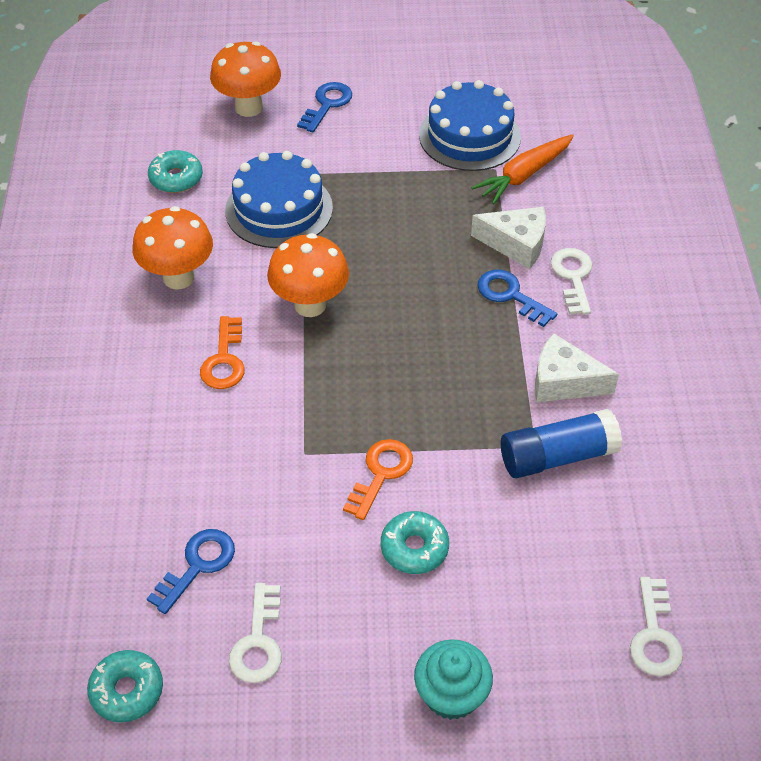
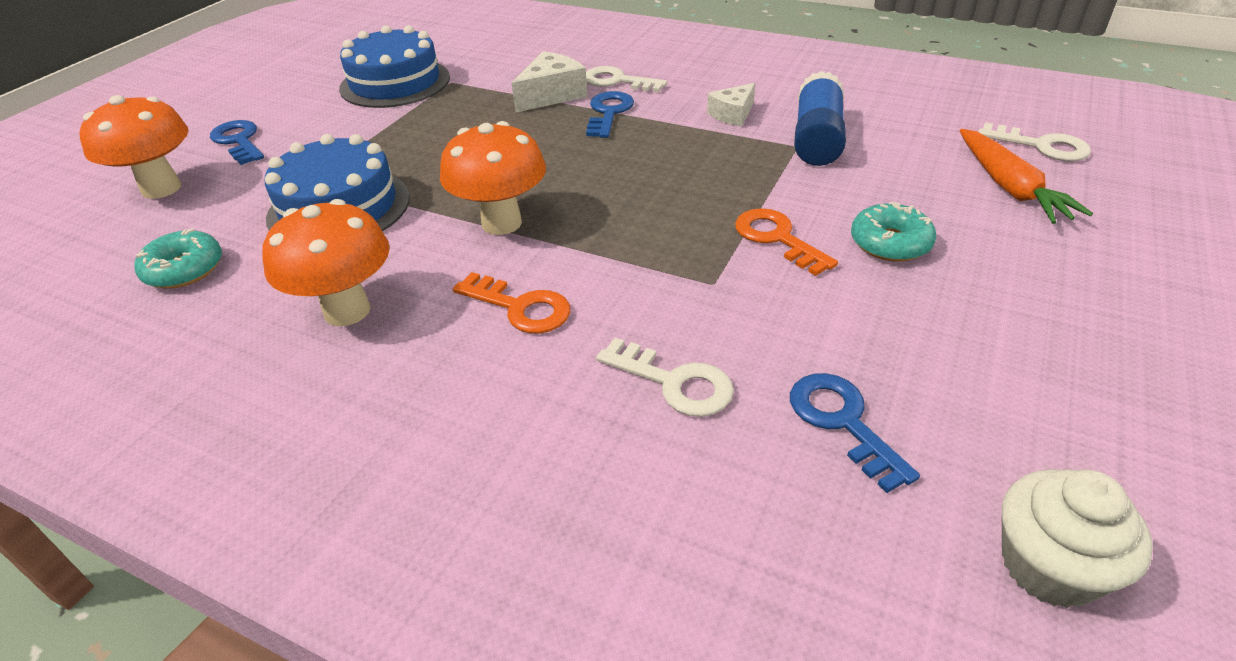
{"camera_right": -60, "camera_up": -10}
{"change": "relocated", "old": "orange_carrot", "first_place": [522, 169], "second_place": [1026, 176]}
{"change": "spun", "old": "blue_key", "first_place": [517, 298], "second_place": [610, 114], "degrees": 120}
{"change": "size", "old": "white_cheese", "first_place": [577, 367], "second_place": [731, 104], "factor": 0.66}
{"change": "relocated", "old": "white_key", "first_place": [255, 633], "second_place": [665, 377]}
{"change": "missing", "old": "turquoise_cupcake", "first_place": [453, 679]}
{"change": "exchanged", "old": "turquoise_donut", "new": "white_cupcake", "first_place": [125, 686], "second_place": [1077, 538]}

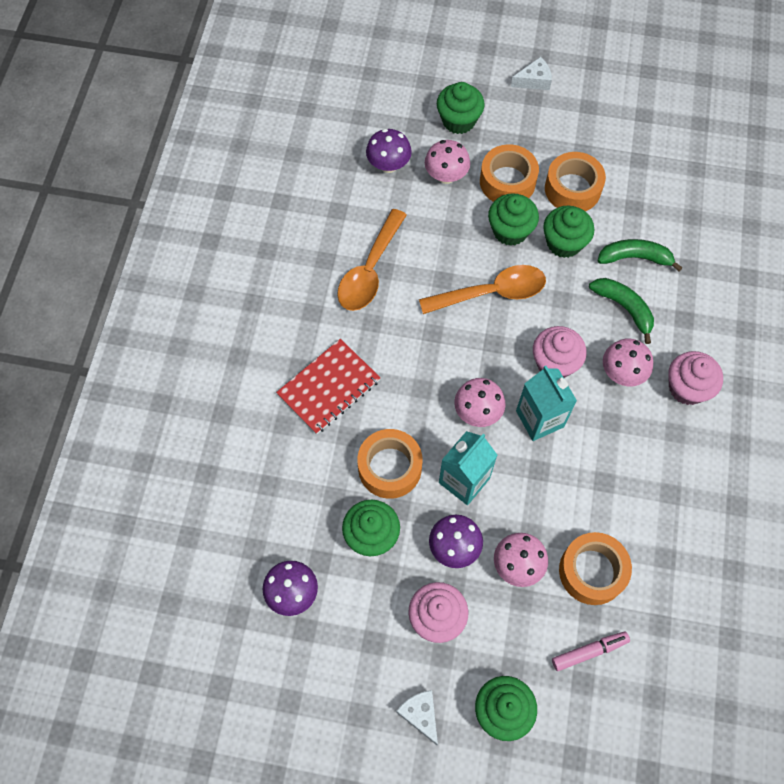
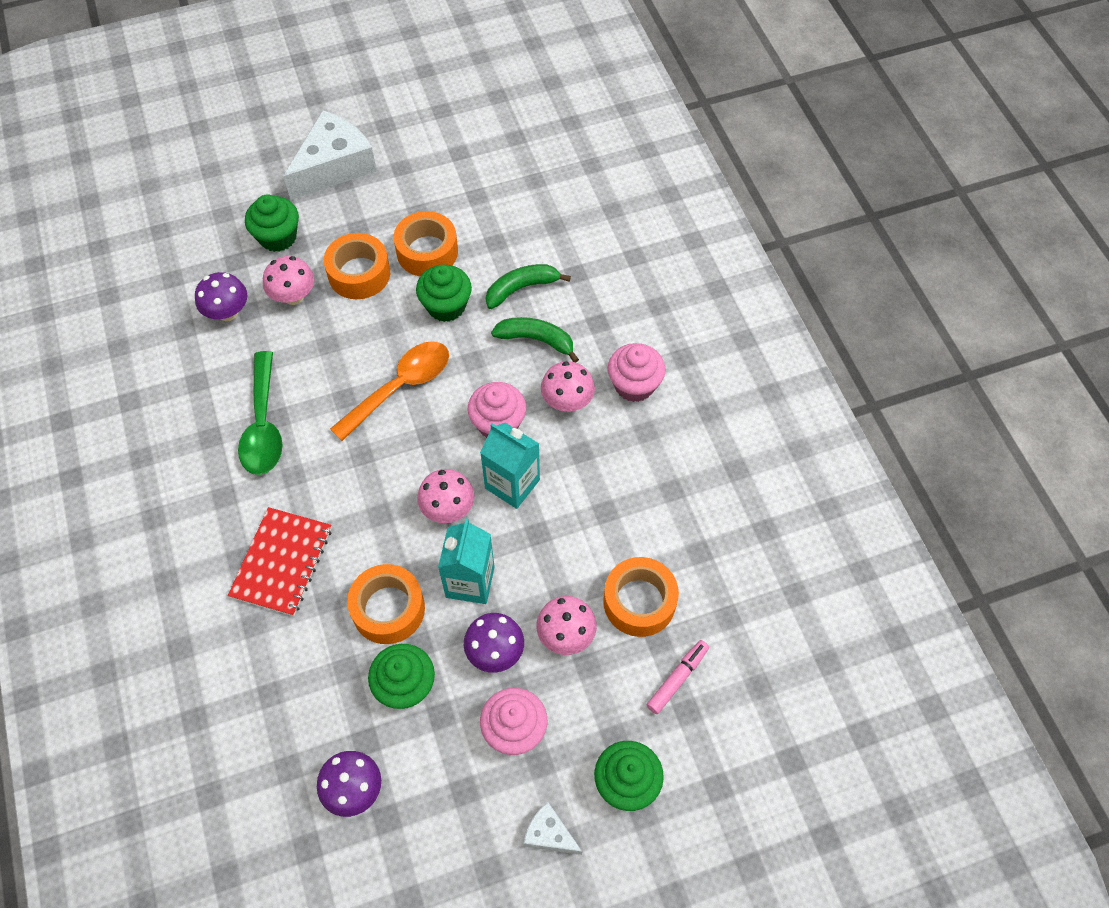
{"camera_right": -30, "camera_up": -5}
{"change": "size", "old": "white_cheese", "first_place": [531, 73], "second_place": [330, 155], "factor": 2.1}
{"change": "missing", "old": "green_cupcake", "first_place": [513, 219]}
{"change": "colour", "old": "orange_spoon", "new": "green_spoon", "first_place": [372, 260], "second_place": [260, 413]}

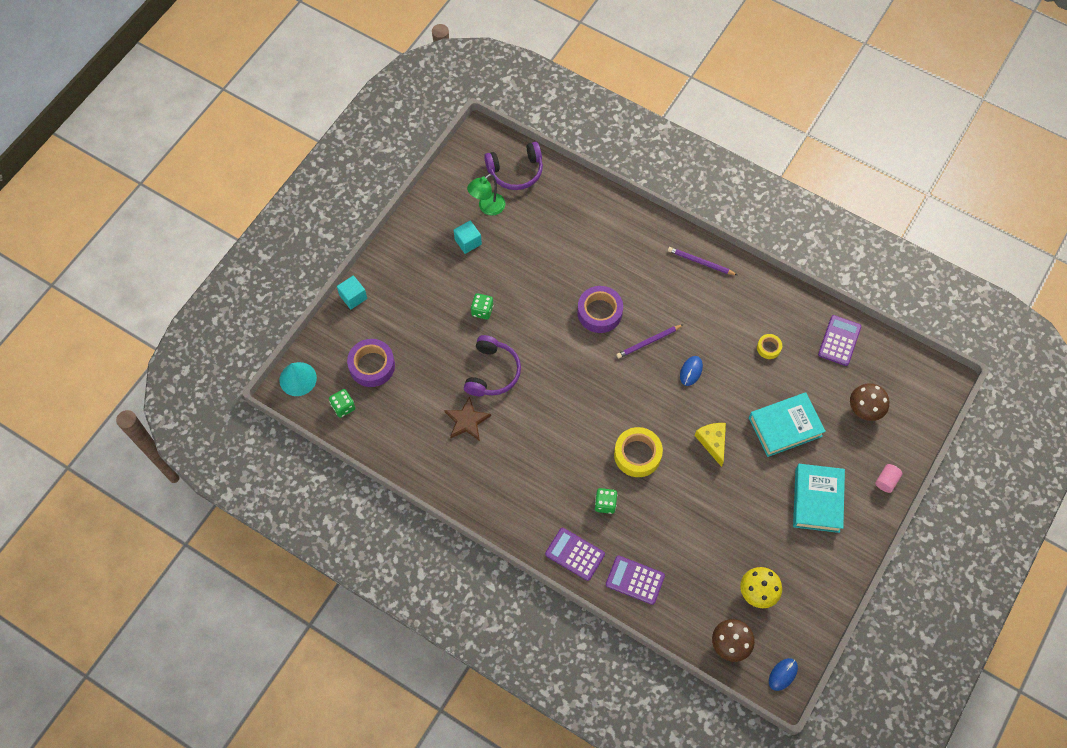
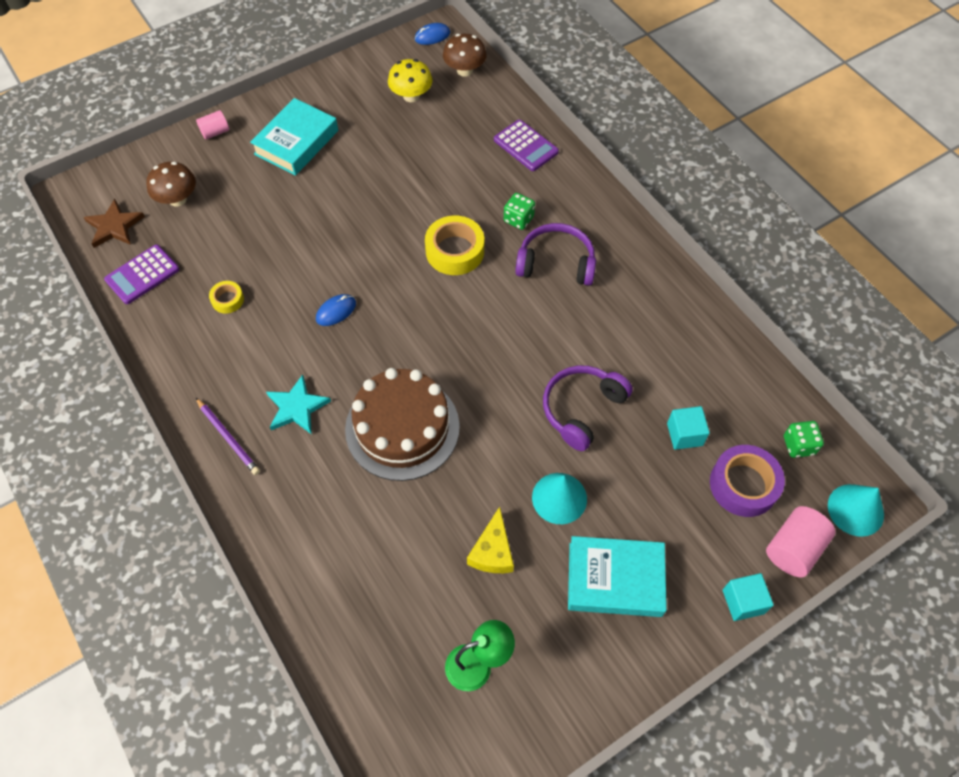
{"camera_right": -155, "camera_up": -5}
{"change": "relocated", "old": "purple_headphones", "first_place": [513, 166], "second_place": [555, 254]}
{"change": "relocated", "old": "turquoise_cube", "first_place": [468, 237], "second_place": [688, 428]}
{"change": "exchanged", "old": "purple_tape", "new": "brown_cake", "first_place": [600, 309], "second_place": [402, 424]}
{"change": "exchanged", "old": "green_dice", "new": "turquoise_cone", "first_place": [482, 306], "second_place": [559, 498]}
{"change": "missing", "old": "purple_pencil", "first_place": [650, 341]}
{"change": "relocated", "old": "turquoise_book", "first_place": [787, 424], "second_place": [617, 576]}
{"change": "relocated", "old": "brown_star", "first_place": [467, 418], "second_place": [114, 223]}
{"change": "relocated", "old": "yellow_cheese", "first_place": [710, 445], "second_place": [490, 540]}
{"change": "missing", "old": "purple_calculator", "first_place": [575, 554]}
{"change": "appeared", "new": "turquoise_star", "second_place": [298, 404]}
{"change": "appeared", "new": "pink_cylinder", "second_place": [801, 541]}

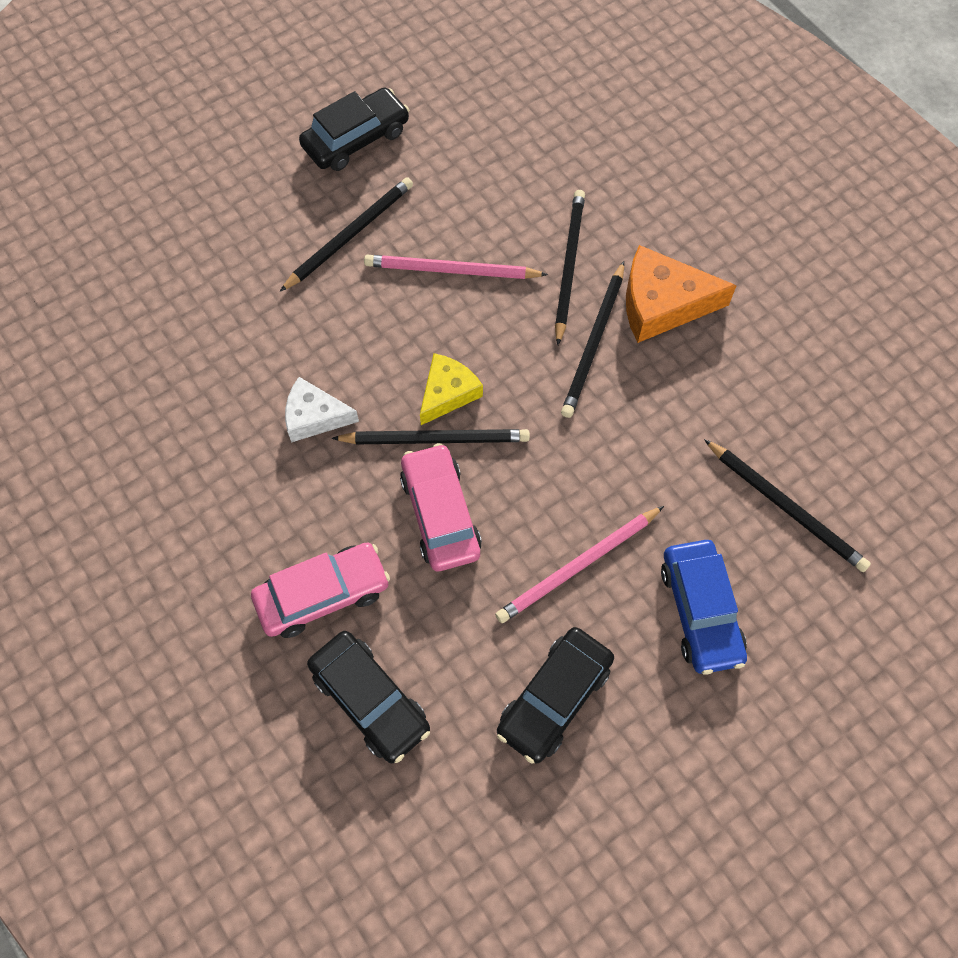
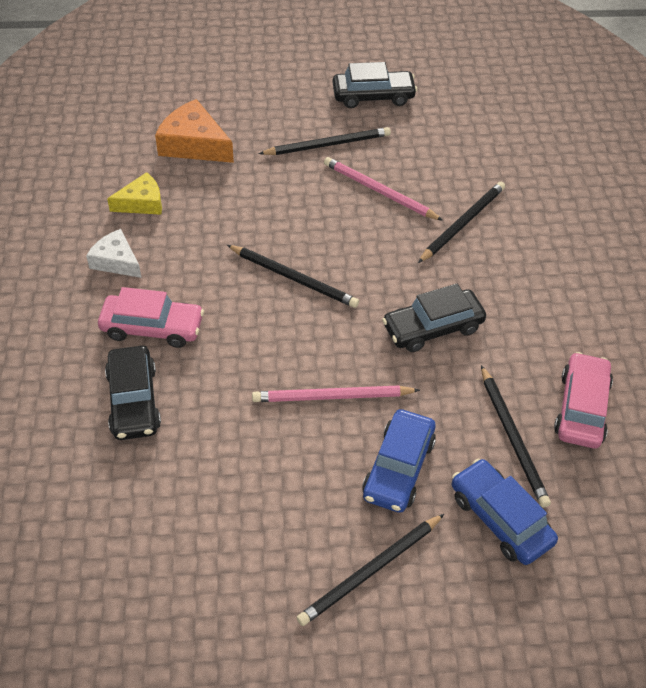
{"camera_right": 30, "camera_up": -15}
{"change": "relocated", "old": "orange_cheese", "first_place": [681, 294], "second_place": [194, 131]}
{"change": "relocated", "old": "black_pencil", "first_place": [592, 339], "second_place": [370, 570]}
{"change": "relocated", "old": "yellow_cheese", "first_place": [451, 389], "second_place": [134, 193]}
{"change": "relocated", "old": "white_cheese", "first_place": [322, 409], "second_place": [114, 253]}
{"change": "relocated", "old": "pink_car", "first_place": [441, 507], "second_place": [583, 400]}
{"change": "relocated", "old": "black_car", "first_place": [555, 695], "second_place": [434, 318]}
{"change": "appeared", "new": "blue_car", "second_place": [505, 512]}

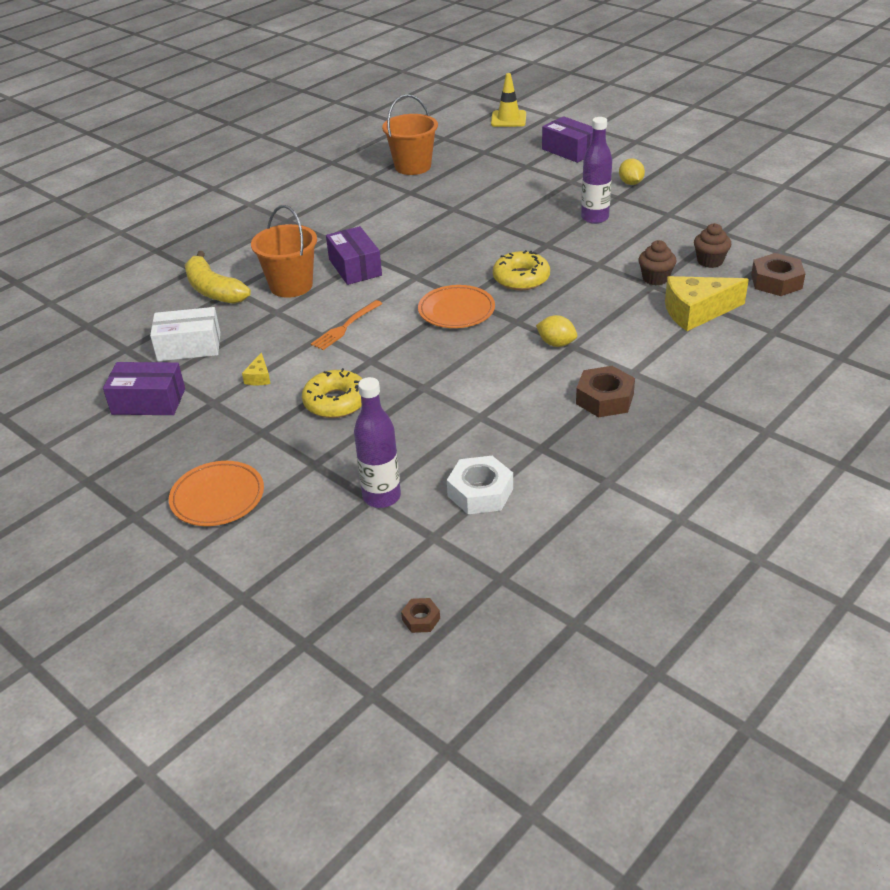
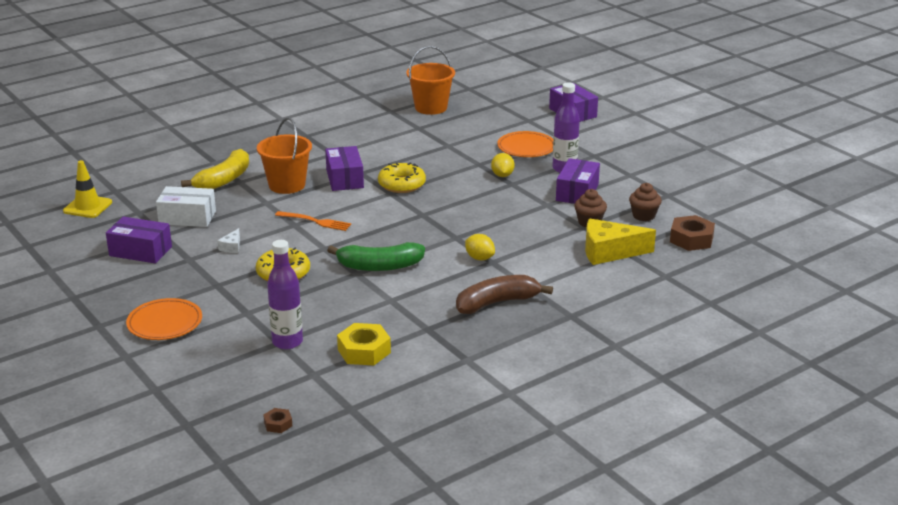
{"camera_right": 10, "camera_up": -10}
{"change": "relocated", "old": "yellow_traffic_cone", "first_place": [508, 100], "second_place": [87, 189]}
{"change": "relocated", "old": "yellow_lemon", "first_place": [632, 172], "second_place": [503, 165]}
{"change": "relocated", "old": "yellow_donut", "first_place": [521, 270], "second_place": [402, 178]}
{"change": "spun", "old": "yellow_banana", "first_place": [218, 277], "second_place": [215, 169], "degrees": -120}
{"change": "relocated", "old": "orange_plate", "first_place": [456, 306], "second_place": [525, 144]}
{"change": "spun", "old": "orange_fork", "first_place": [346, 325], "second_place": [313, 221], "degrees": -120}
{"change": "colour", "old": "yellow_cheese", "new": "white_cheese", "first_place": [256, 368], "second_place": [228, 240]}
{"change": "exchanged", "old": "brown_nut", "new": "brown_banana", "first_place": [605, 391], "second_place": [504, 294]}
{"change": "colour", "old": "white_nut", "new": "yellow_nut", "first_place": [480, 485], "second_place": [364, 344]}
{"change": "appeared", "new": "purple_box", "second_place": [578, 181]}
{"change": "appeared", "new": "green_banana", "second_place": [376, 256]}

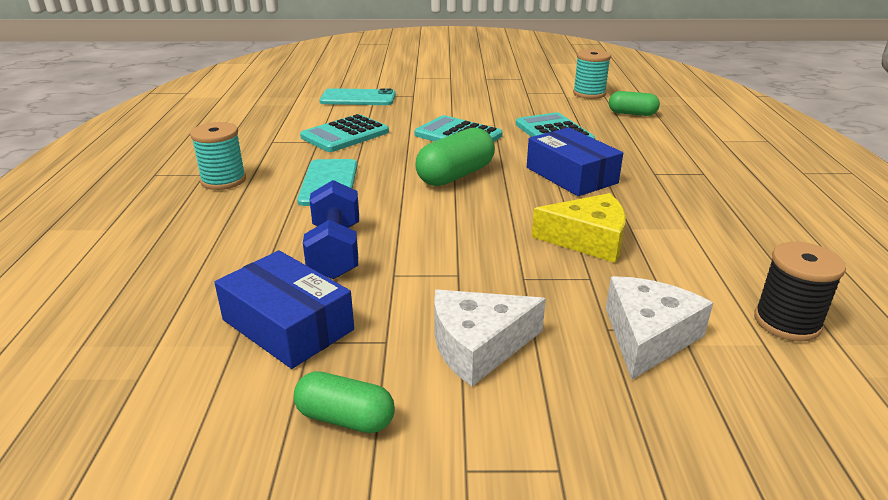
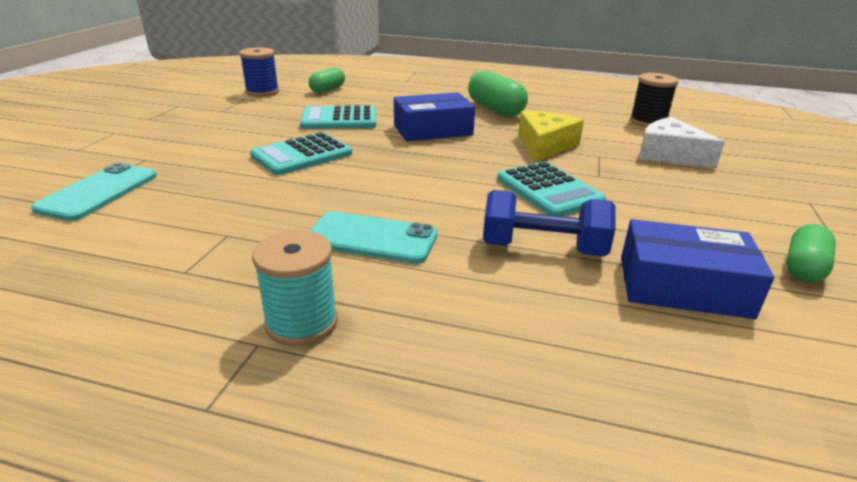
{"camera_right": -75, "camera_up": 0}
{"change": "colour", "old": "turquoise_spool", "new": "blue_spool", "first_place": [592, 74], "second_place": [259, 72]}
{"change": "relocated", "old": "turquoise_calculator", "first_place": [344, 133], "second_place": [551, 188]}
{"change": "relocated", "old": "green_capsule", "first_place": [455, 157], "second_place": [498, 93]}
{"change": "spun", "old": "blue_box", "first_place": [284, 309], "second_place": [697, 269], "degrees": 45}
{"change": "missing", "old": "white_cheese", "first_place": [490, 338]}

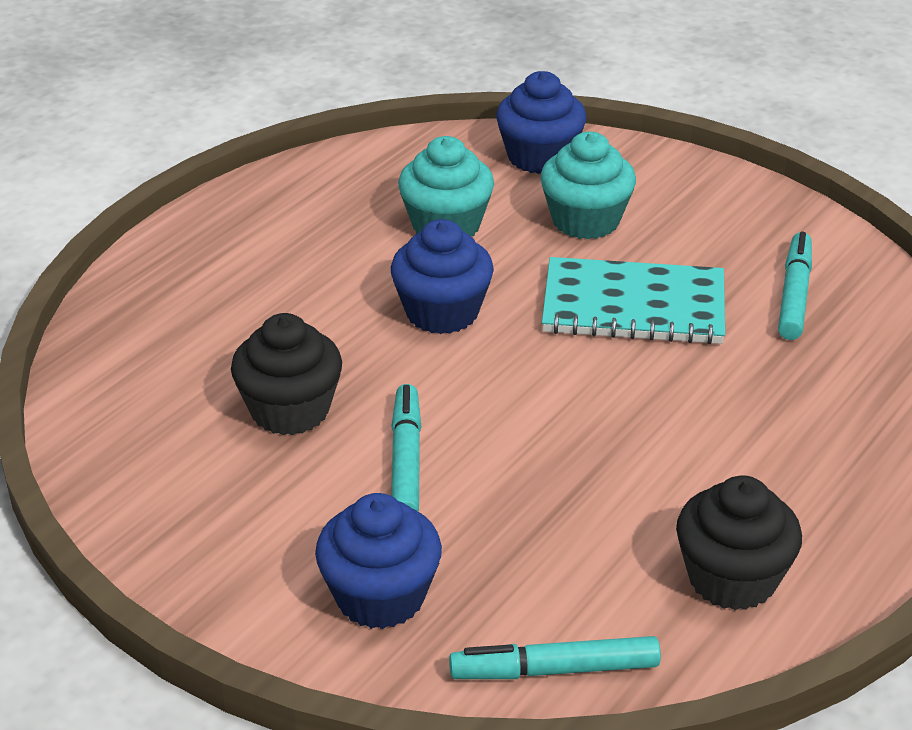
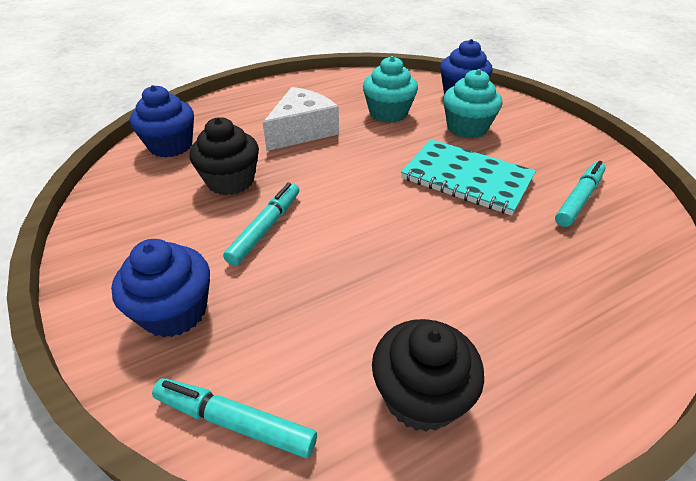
{"camera_right": 25, "camera_up": 5}
{"change": "relocated", "old": "blue_cupcake", "first_place": [442, 276], "second_place": [162, 121]}
{"change": "appeared", "new": "white_cheese", "second_place": [301, 119]}

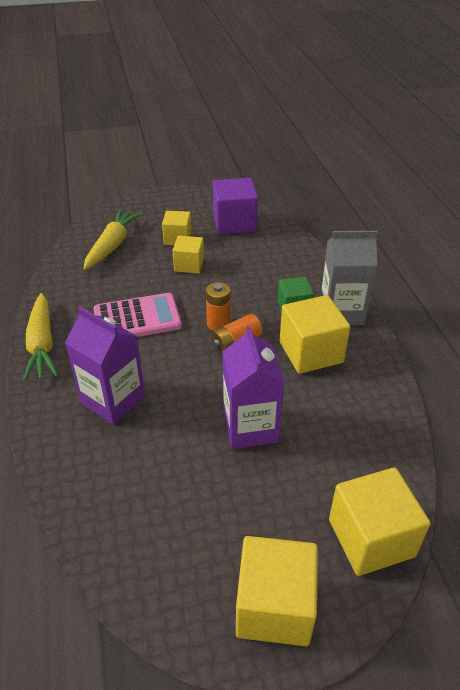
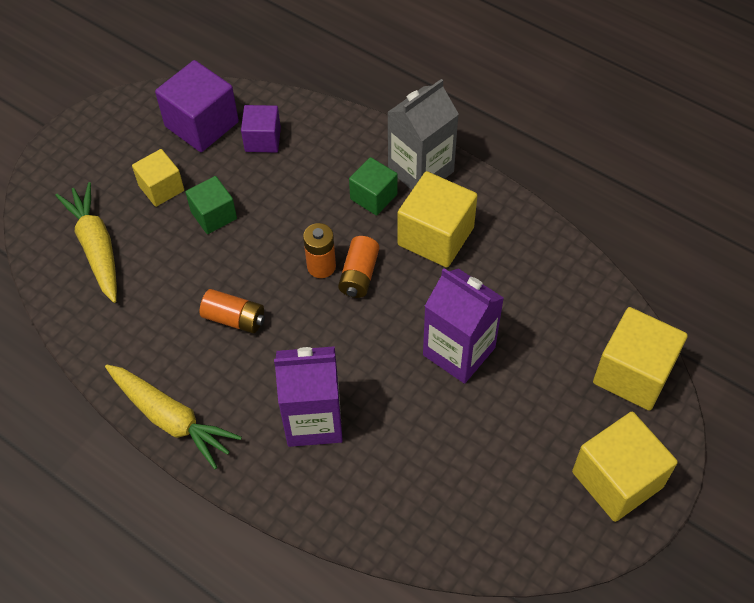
{"camera_right": -40, "camera_up": 15}
{"change": "colour", "old": "yellow_cube", "new": "green_cube", "first_place": [188, 255], "second_place": [211, 205]}
{"change": "exchanged", "old": "pink_calculator", "new": "orange_battery", "first_place": [137, 315], "second_place": [232, 311]}
{"change": "appeared", "new": "purple_cube", "second_place": [261, 129]}

